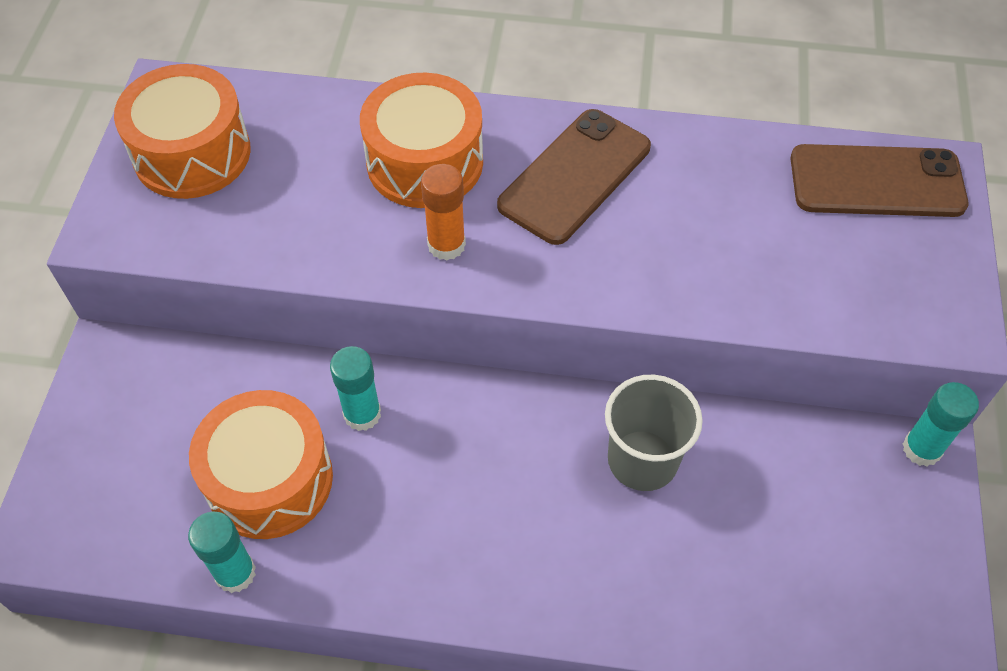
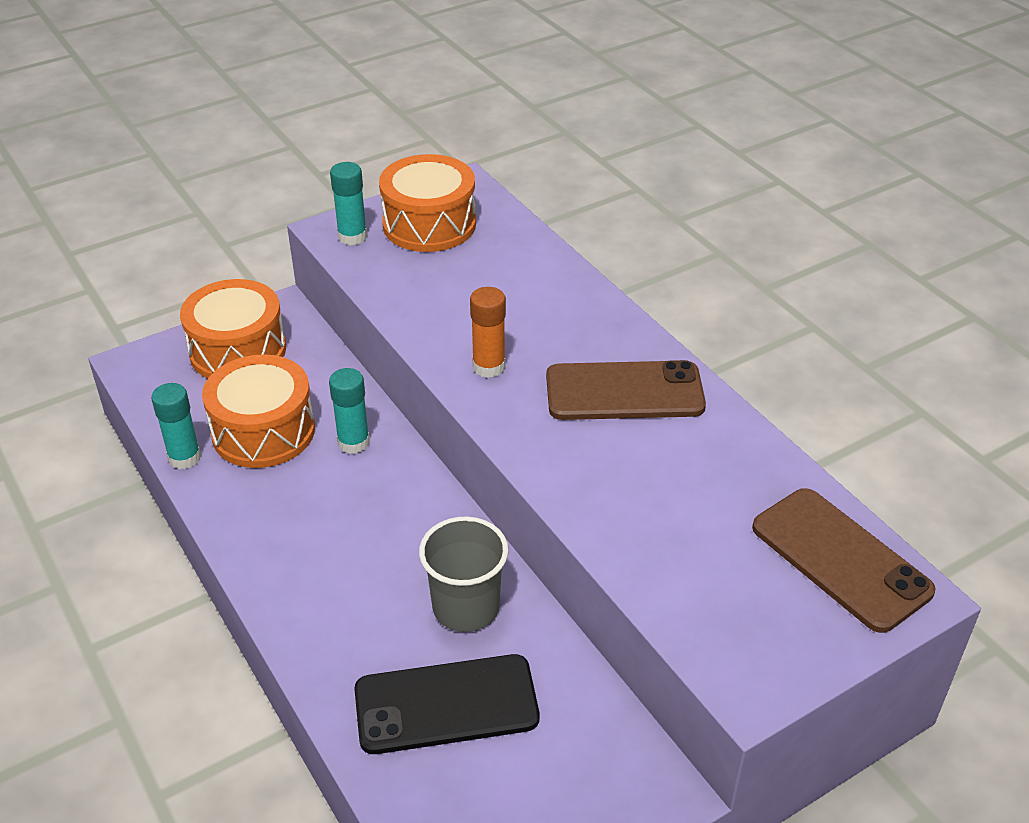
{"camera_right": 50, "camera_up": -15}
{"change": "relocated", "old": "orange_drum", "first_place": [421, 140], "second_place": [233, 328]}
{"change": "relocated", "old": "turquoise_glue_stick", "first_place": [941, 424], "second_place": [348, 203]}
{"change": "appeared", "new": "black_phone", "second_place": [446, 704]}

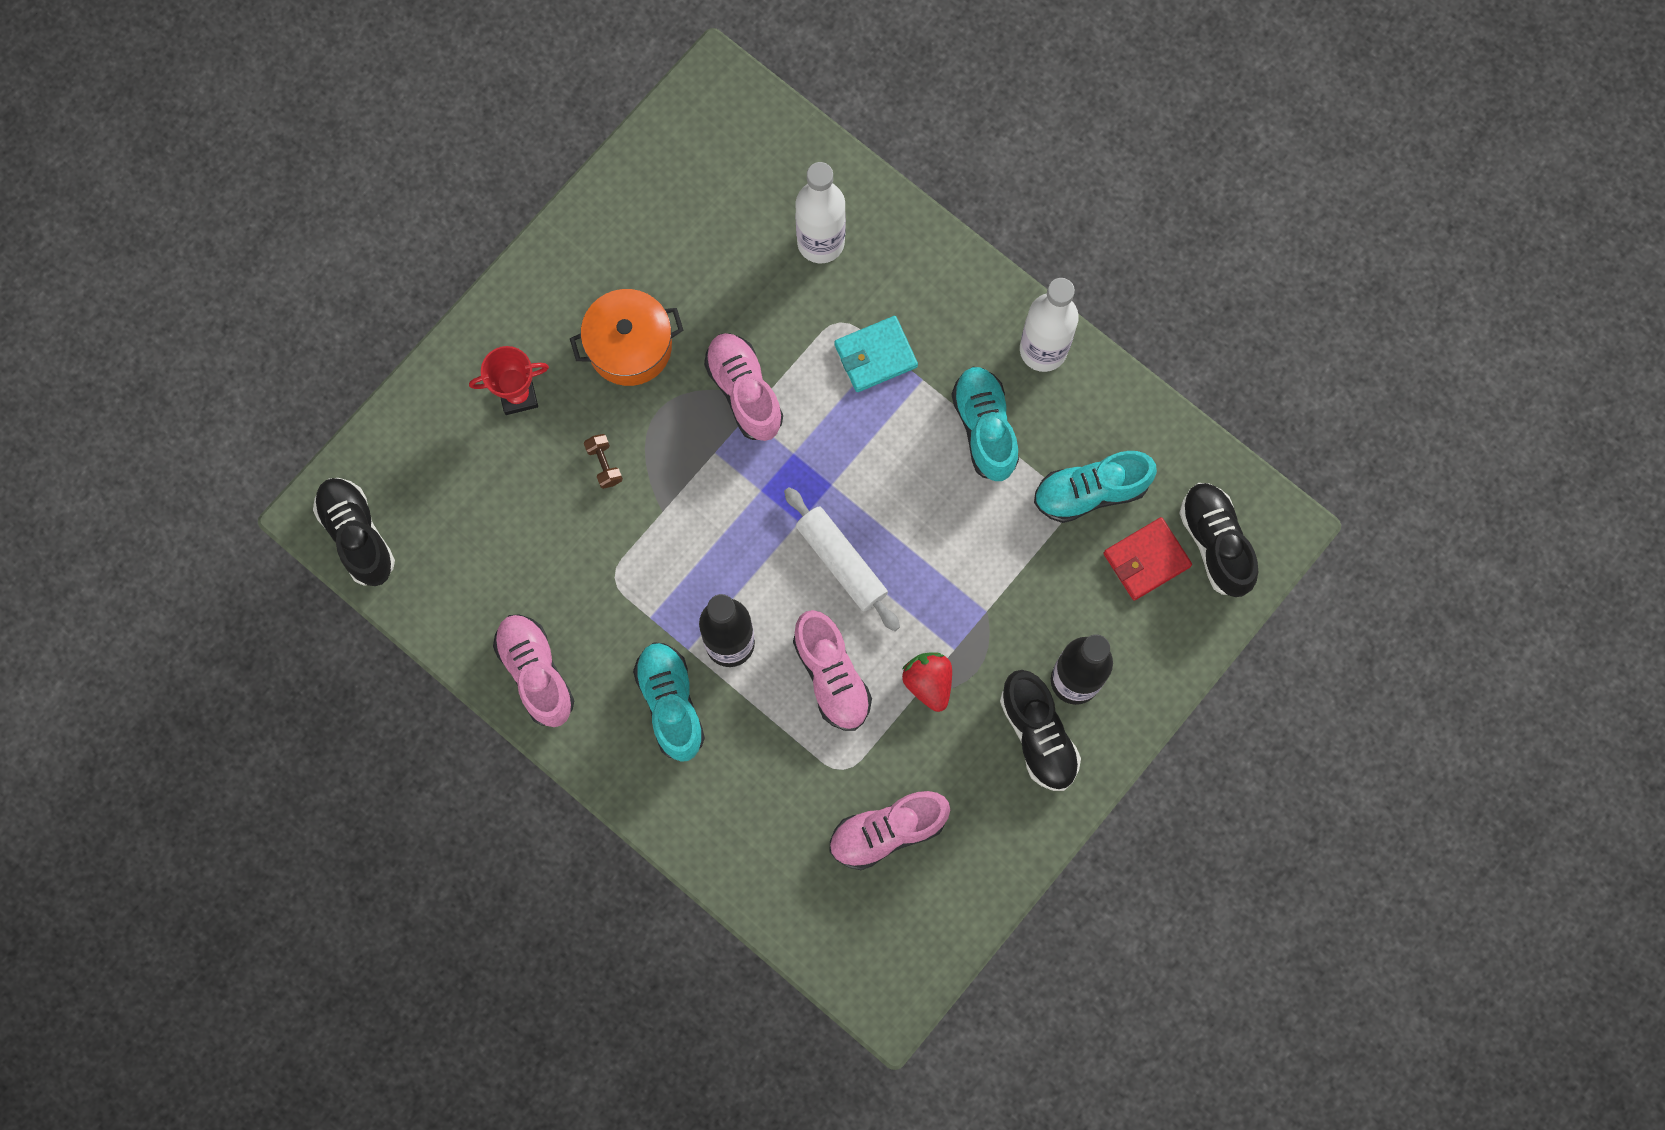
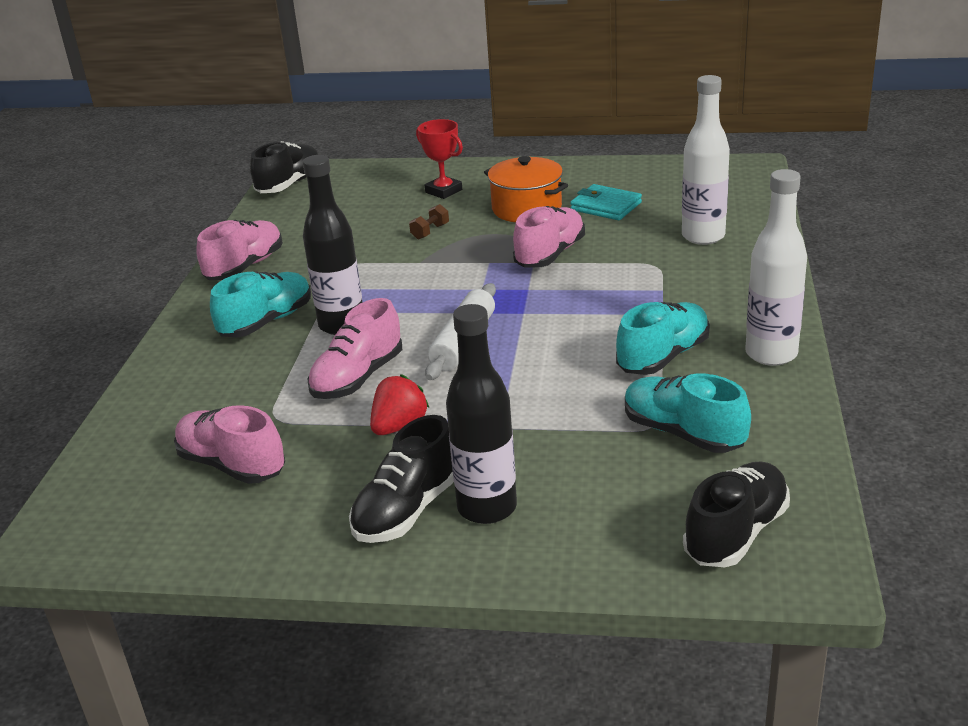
{"camera_right": 60, "camera_up": -45}
{"change": "relocated", "old": "turquoise_wallet", "first_place": [876, 354], "second_place": [606, 202]}
{"change": "missing", "old": "red_wallet", "first_place": [1148, 558]}

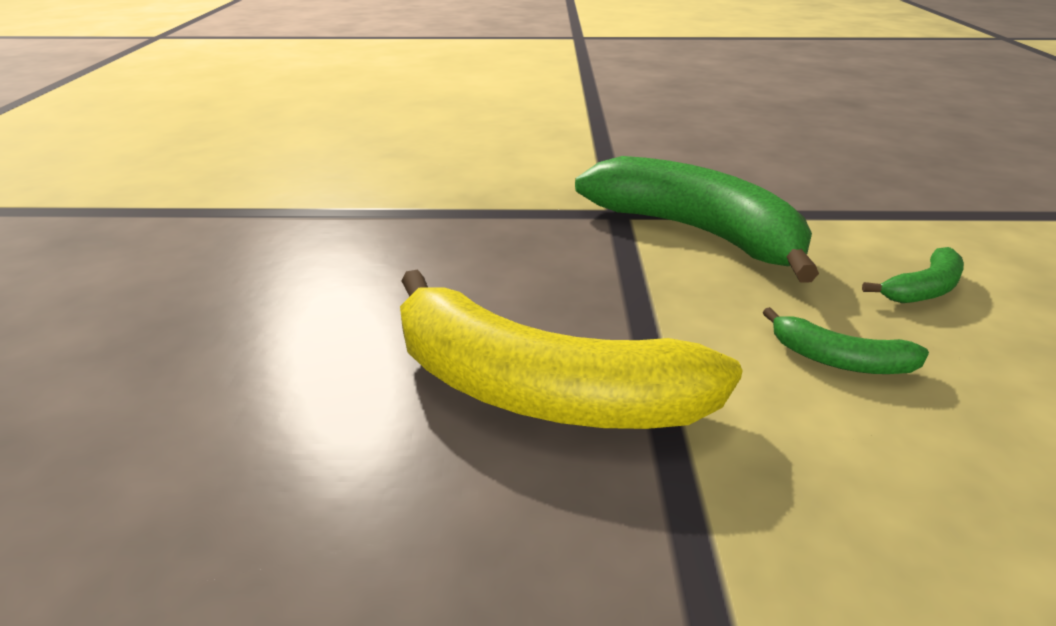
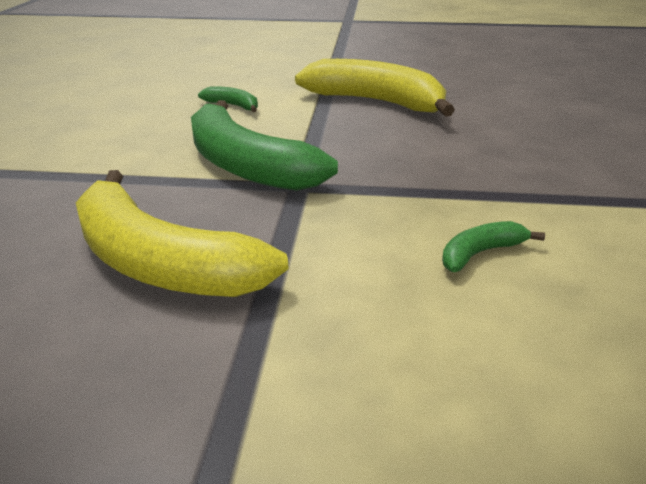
{"camera_right": -175, "camera_up": 0}
{"change": "relocated", "old": "green_banana", "first_place": [913, 275], "second_place": [493, 246]}
{"change": "appeared", "new": "yellow_banana", "second_place": [182, 233]}

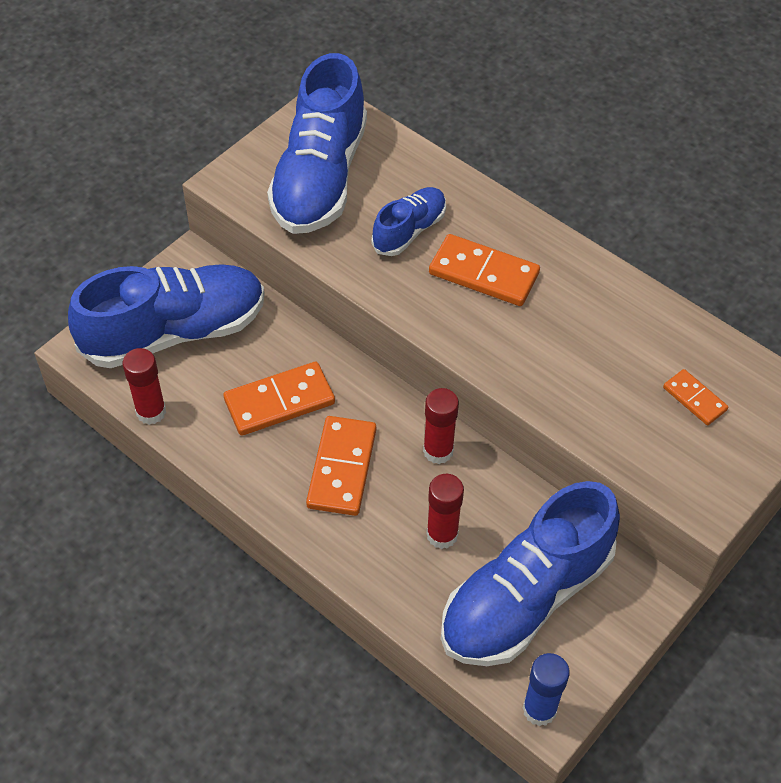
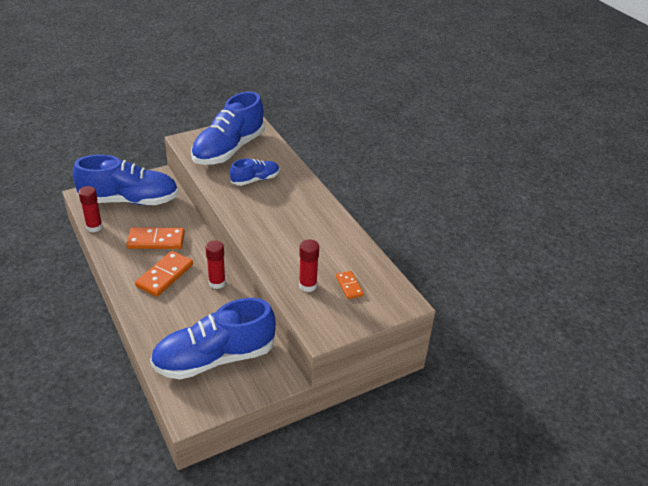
{"camera_right": 20, "camera_up": -15}
{"change": "missing", "old": "orange_domino", "first_place": [484, 270]}
{"change": "relocated", "old": "red_glue_stick", "first_place": [445, 511], "second_place": [309, 265]}
{"change": "missing", "old": "blue_glue_stick", "first_place": [546, 689]}

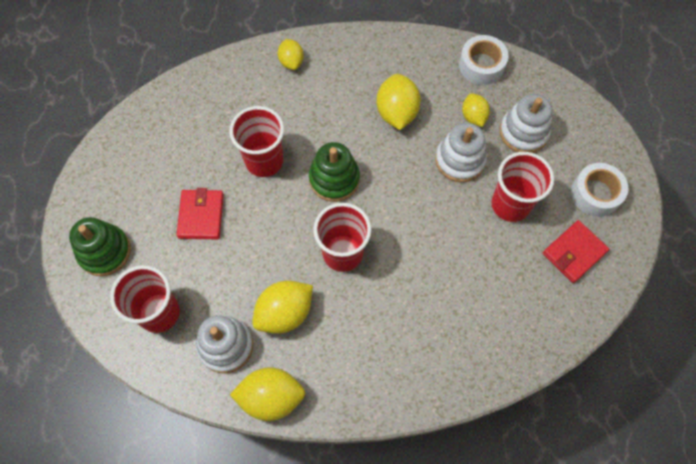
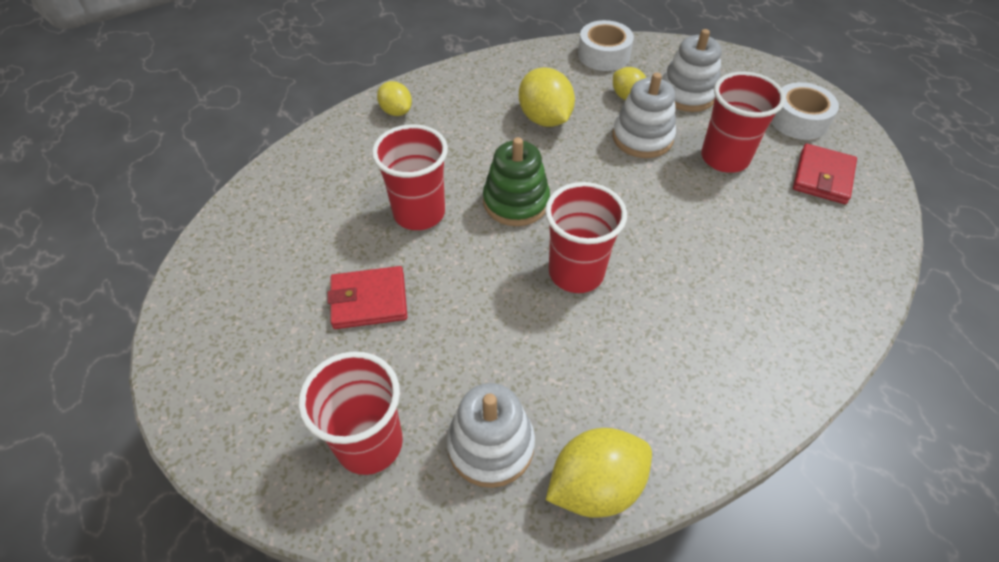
{"camera_right": -25, "camera_up": -15}
{"change": "spun", "old": "red_wallet", "first_place": [200, 213], "second_place": [367, 297], "degrees": -75}
{"change": "missing", "old": "green_stacking_toy", "first_place": [100, 246]}
{"change": "missing", "old": "yellow_lemon", "first_place": [282, 307]}

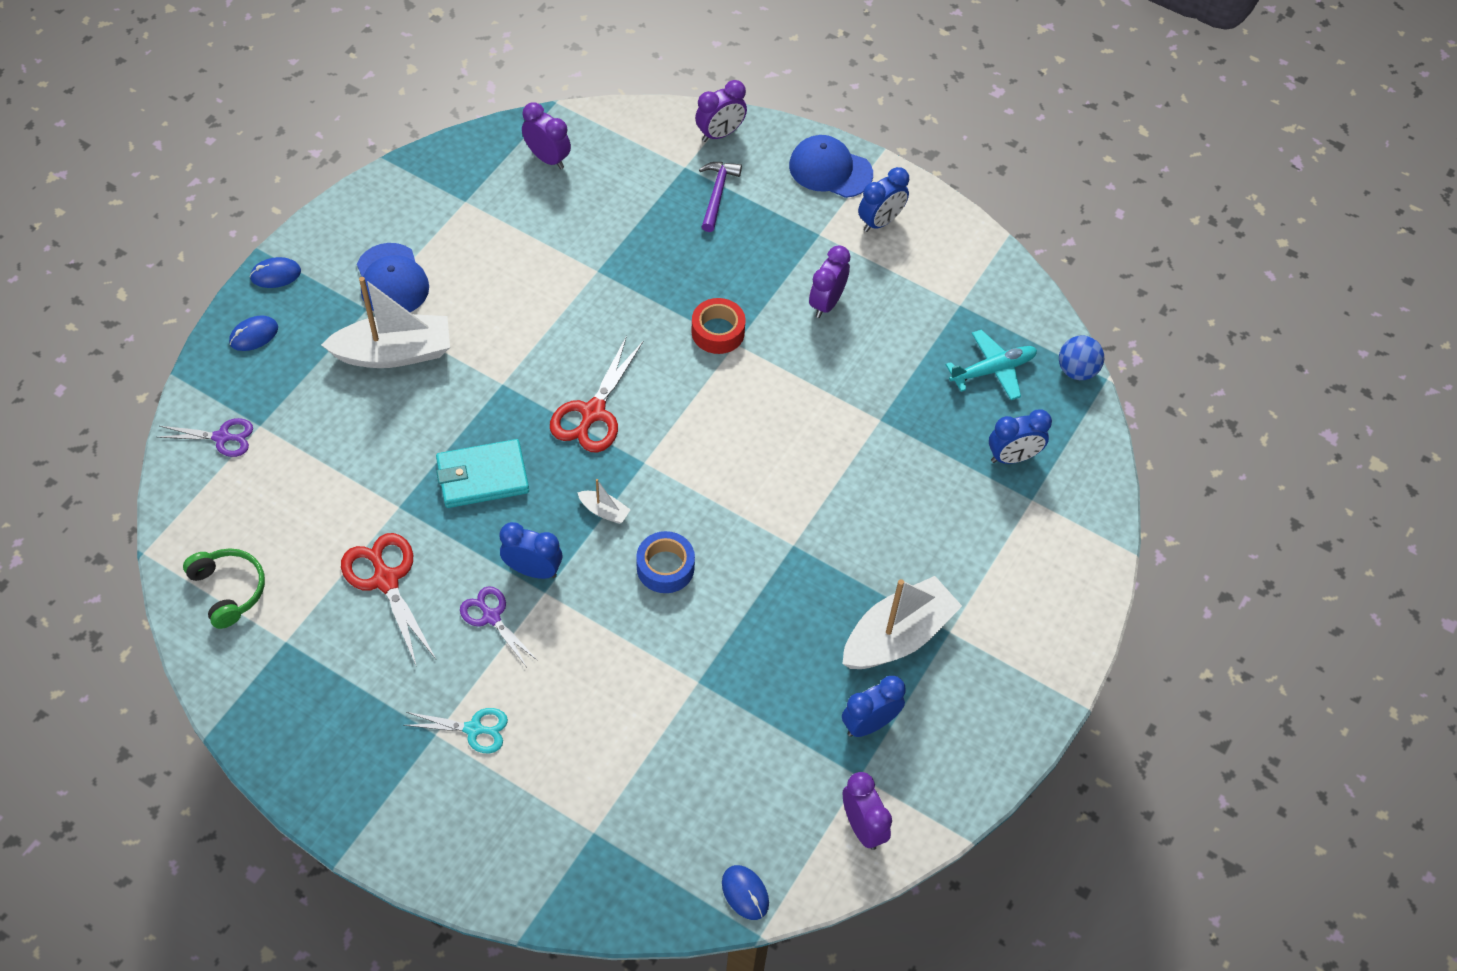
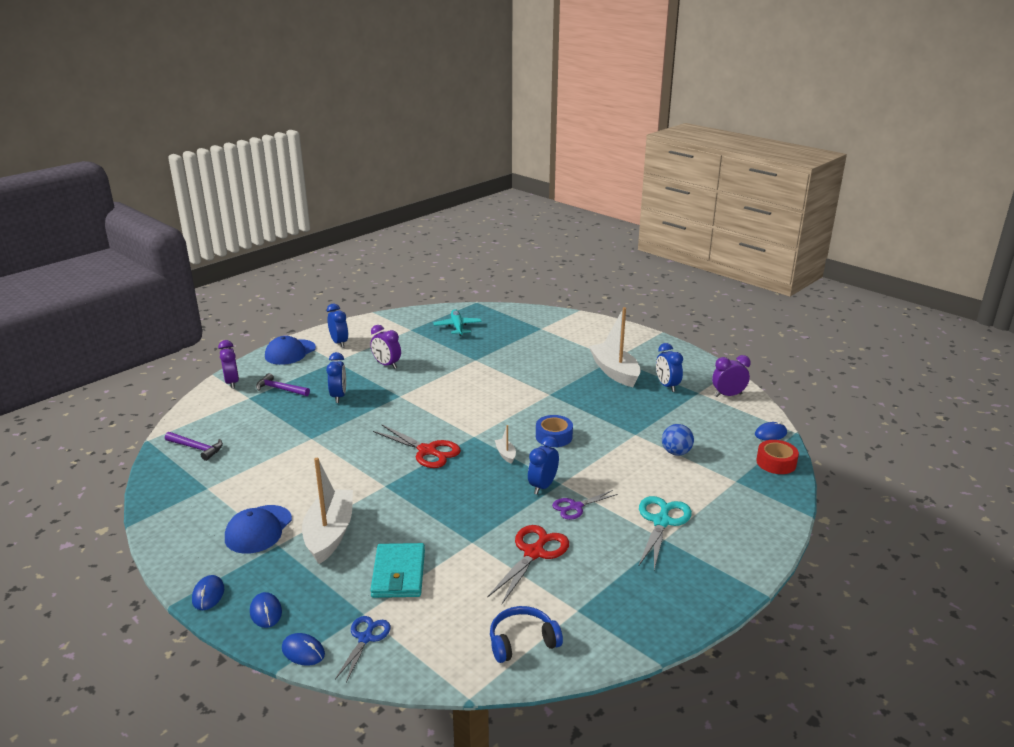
{"camera_right": -75, "camera_up": -30}
{"change": "exchanged", "old": "purple_clock", "new": "purple_hammer", "first_place": [546, 135], "second_place": [194, 446]}
{"change": "spun", "old": "blue_cap", "first_place": [393, 277], "second_place": [258, 529], "degrees": 120}
{"change": "relocated", "old": "red_tape", "first_place": [718, 326], "second_place": [777, 457]}
{"change": "relocated", "old": "blue_ball", "first_place": [1081, 357], "second_place": [678, 440]}
{"change": "relocated", "old": "blue_clock", "first_place": [1020, 436], "second_place": [336, 377]}
{"change": "colour", "old": "purple_scissors", "new": "blue_scissors", "first_place": [205, 437], "second_place": [363, 649]}
{"change": "relocated", "old": "turquoise_wallet", "first_place": [482, 473], "second_place": [397, 570]}
{"change": "spun", "old": "white_boat", "first_place": [604, 501], "second_place": [505, 444], "degrees": -60}
{"change": "spun", "old": "red_scissors", "first_place": [388, 599], "second_place": [528, 564], "degrees": 135}
{"change": "colour", "old": "green_headphones", "new": "blue_headphones", "first_place": [224, 588], "second_place": [526, 634]}
{"change": "size", "old": "turquoise_scissors", "first_place": [456, 730], "second_place": [665, 533], "factor": 1.56}
{"change": "appeared", "new": "blue_mouse", "second_place": [303, 649]}

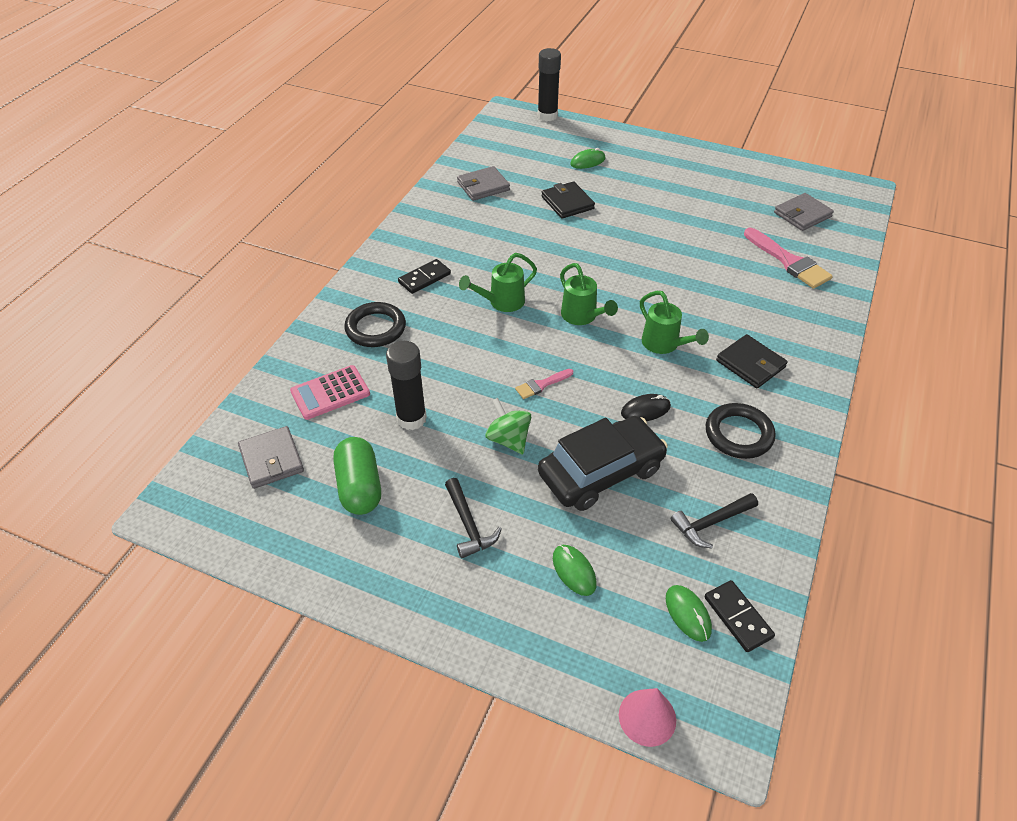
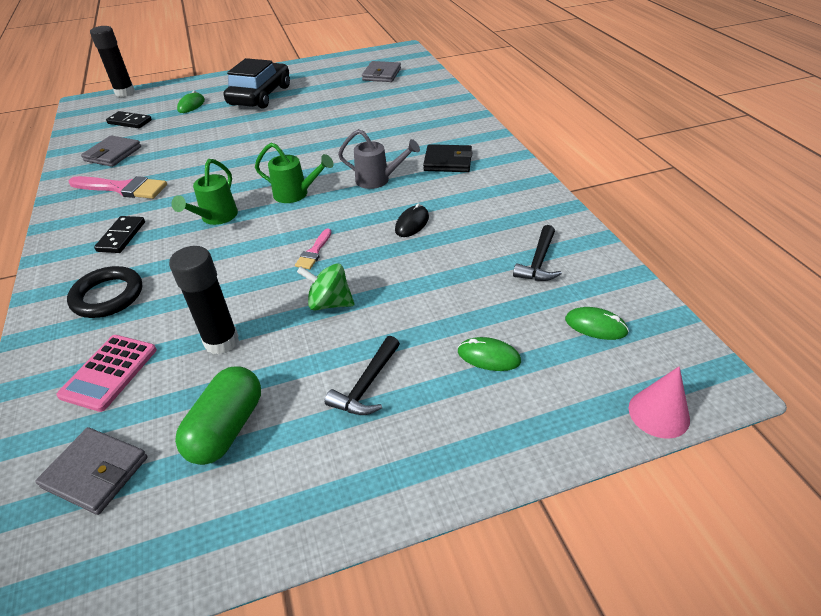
{"camera_right": -40, "camera_up": -5}
{"change": "missing", "old": "black_wallet", "first_place": [568, 200]}
{"change": "relocated", "old": "pink_brush", "first_place": [788, 258], "second_place": [118, 187]}
{"change": "colour", "old": "green_watering_can", "new": "grey_watering_can", "first_place": [674, 322], "second_place": [379, 159]}
{"change": "missing", "old": "black_ring", "first_place": [741, 431]}
{"change": "relocated", "old": "black_car", "first_place": [603, 463], "second_place": [257, 83]}
{"change": "spun", "old": "green_capsule", "first_place": [357, 476], "second_place": [218, 415], "degrees": 75}
{"change": "spun", "old": "black_hammer", "first_place": [473, 518], "second_place": [362, 375], "degrees": 90}
{"change": "relocated", "old": "black_domino", "first_place": [740, 616], "second_place": [129, 119]}

